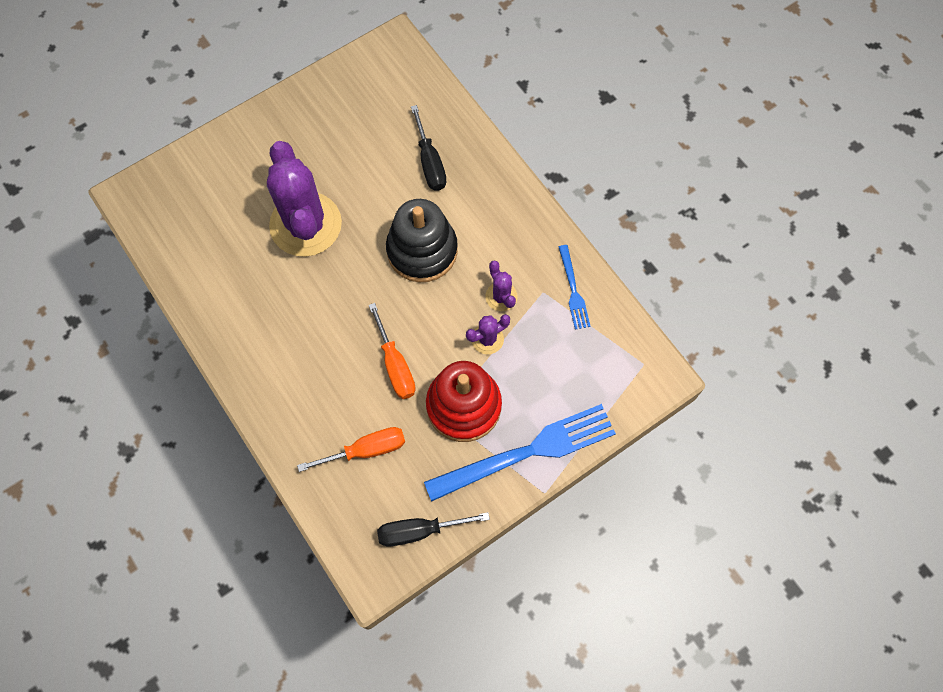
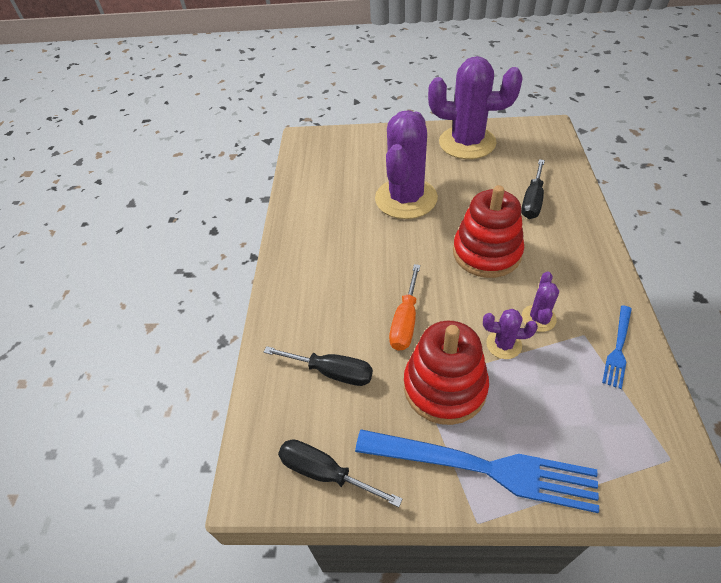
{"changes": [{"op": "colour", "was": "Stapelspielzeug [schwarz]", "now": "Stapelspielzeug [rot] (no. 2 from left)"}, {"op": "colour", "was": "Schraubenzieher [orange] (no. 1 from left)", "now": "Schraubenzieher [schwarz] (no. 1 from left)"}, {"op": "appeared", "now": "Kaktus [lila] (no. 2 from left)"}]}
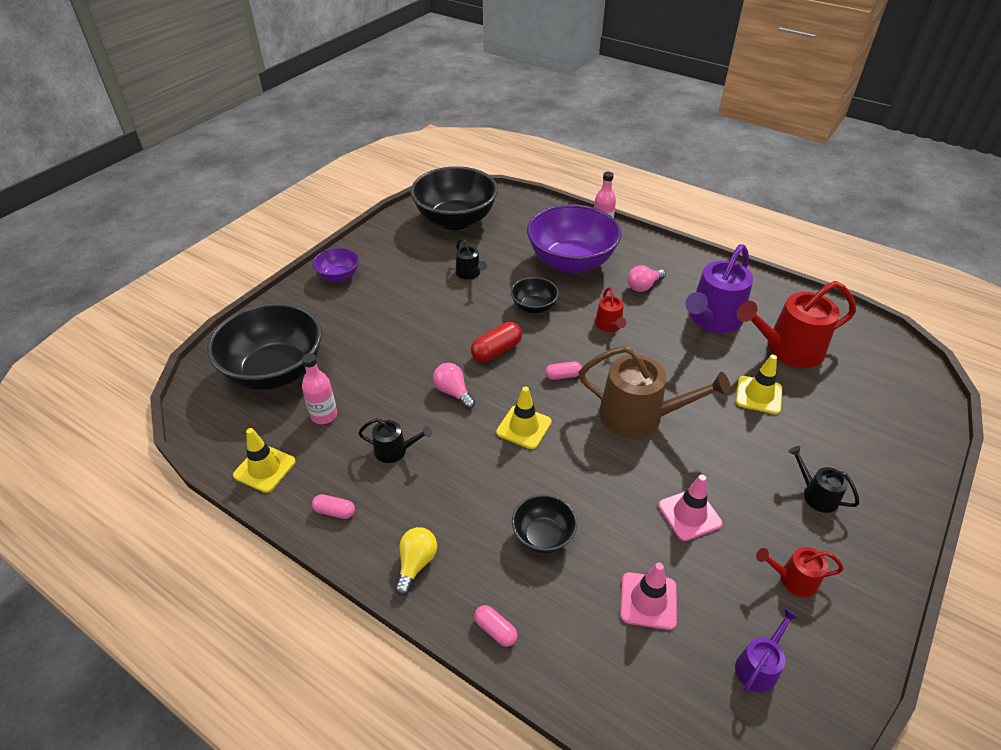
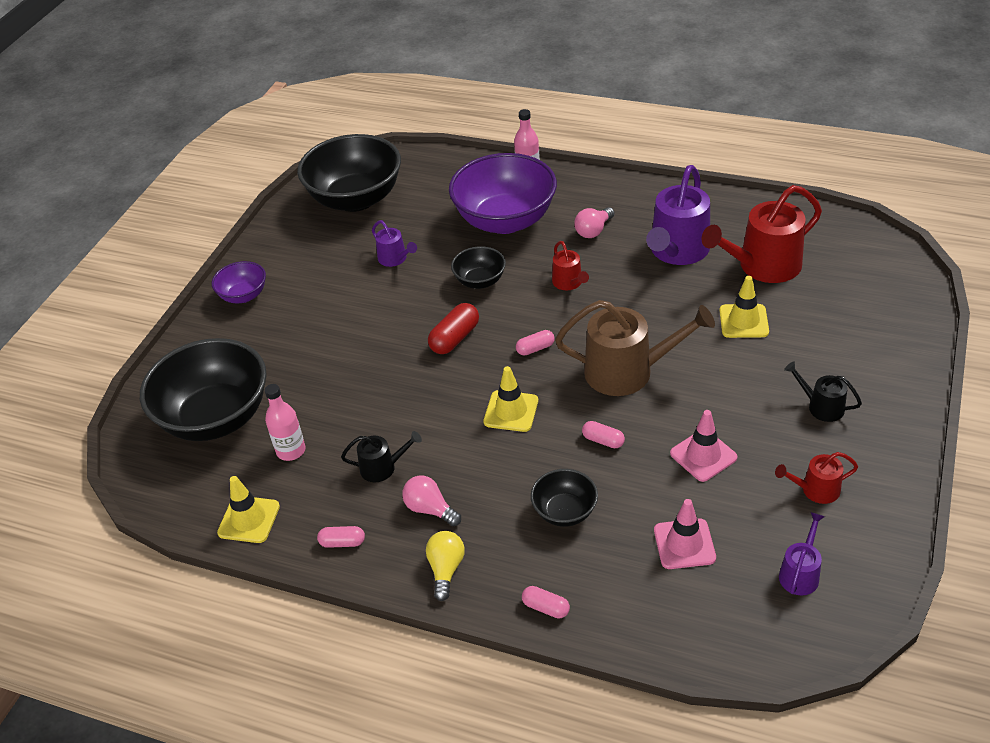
{"changes": [{"op": "colour", "was": "Gießkanne [schwarz] (no. 2 from left)", "now": "Gießkanne [lila] (no. 1 from left)"}, {"op": "relocated", "was": "Glühbirne [rosa] (no. 1 from left)"}, {"op": "appeared", "now": "Kapsel [rosa] (no. 4 from left)"}]}
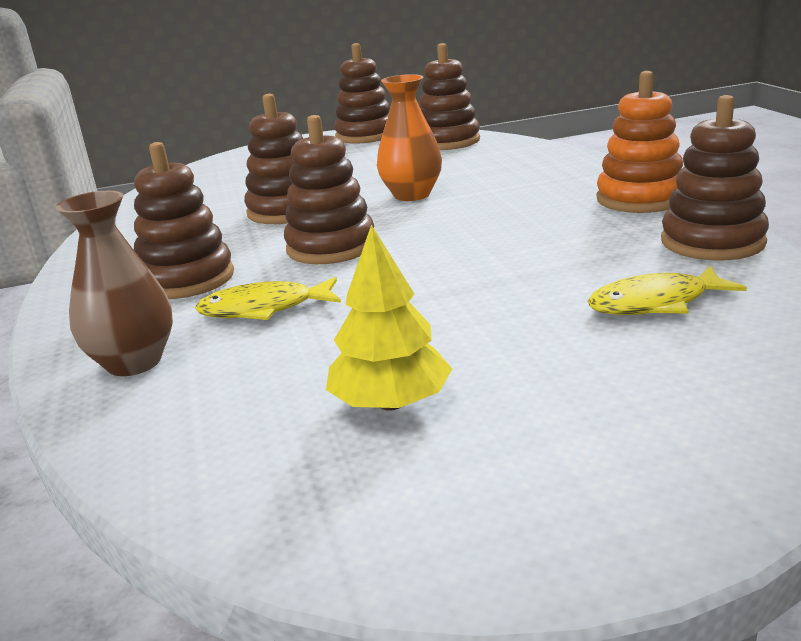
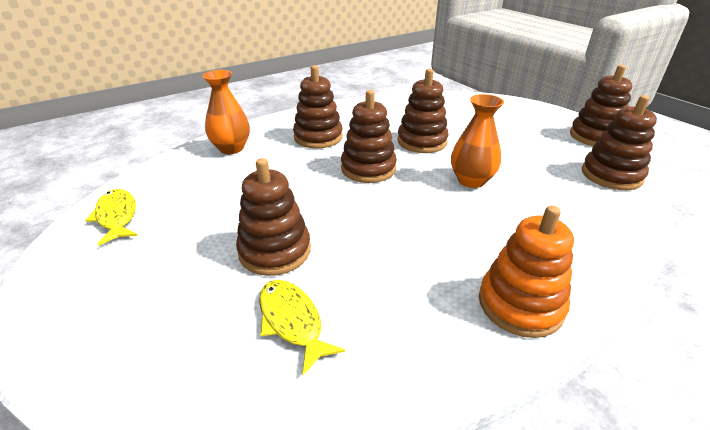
{"changes": [{"op": "relocated", "was": "Stapelspielzeug [braun] (no. 6 from left in the first image)", "now": "Stapelspielzeug [braun] (no. 1 from left)"}, {"op": "colour", "was": "Vase [braun]", "now": "Vase [orange] (no. 1 from left)"}, {"op": "missing", "was": "Baum [gelb]"}, {"op": "relocated", "was": "Fisch [gelb] (no. 1 from left)"}]}
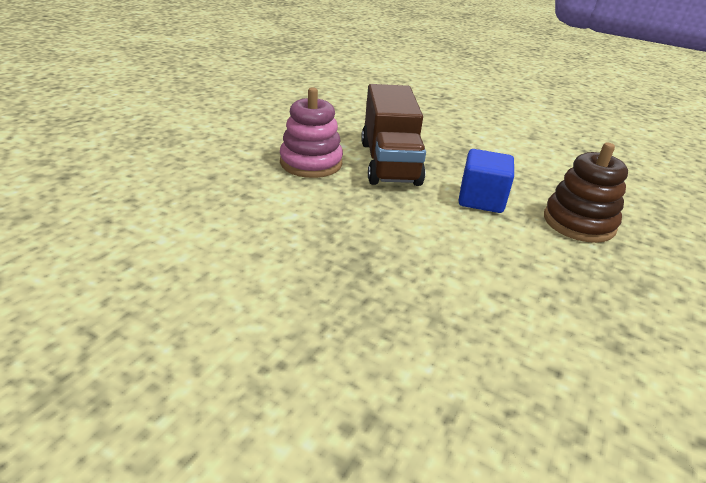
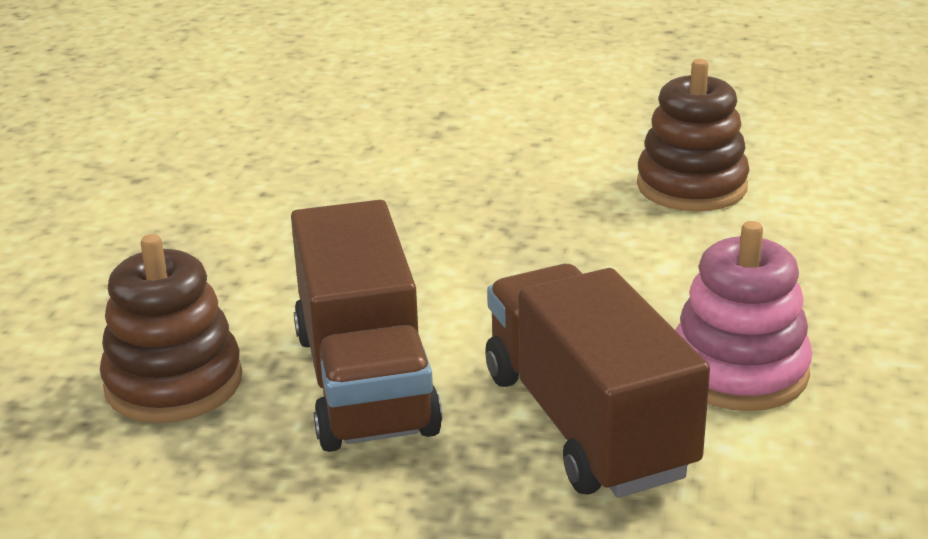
{"changes": [{"op": "exchanged", "was": "Kubus [blau]", "now": "Lastwagen [braun] (no. 1 from left)"}, {"op": "appeared", "now": "Stapelspielzeug [braun] (no. 2 from left)"}]}
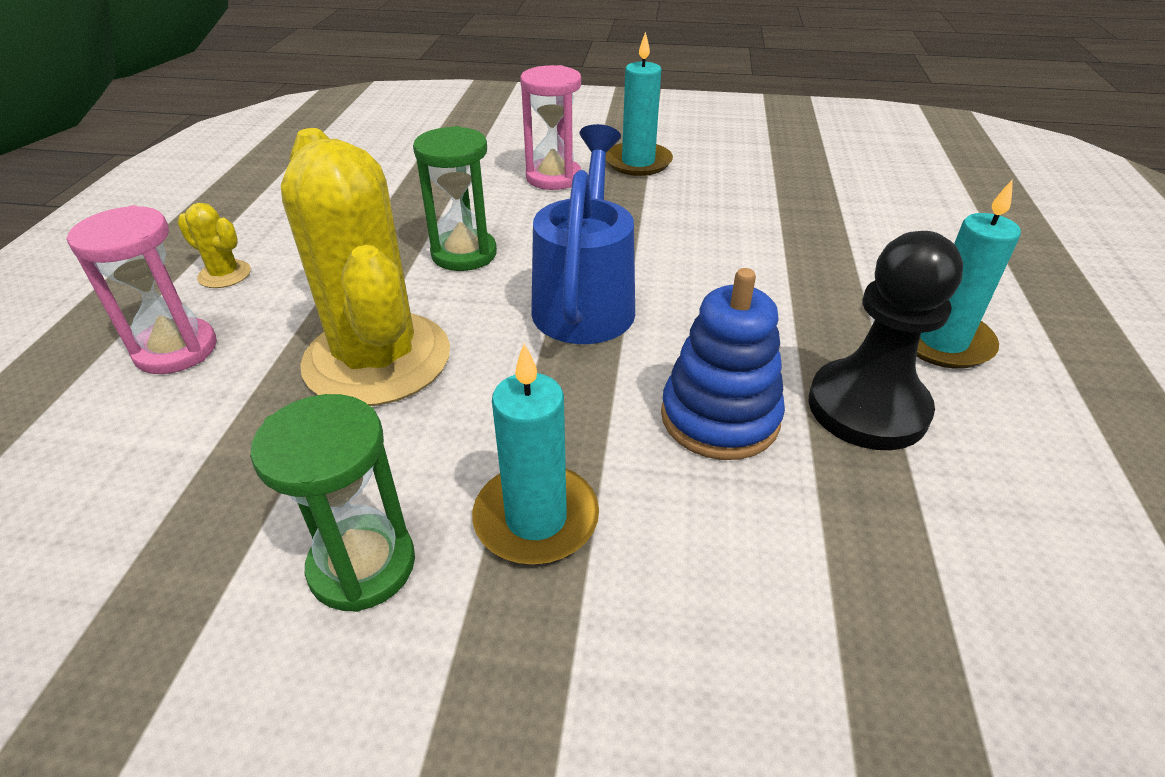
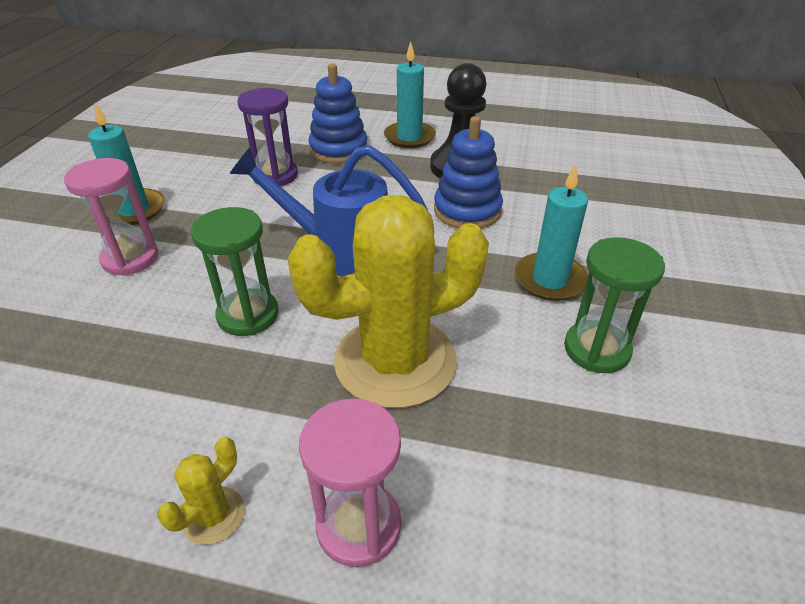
{"changes": [{"op": "appeared", "now": "Stapelspielzeug [blau] (no. 1 from left)"}, {"op": "appeared", "now": "Sanduhr [lila]"}]}
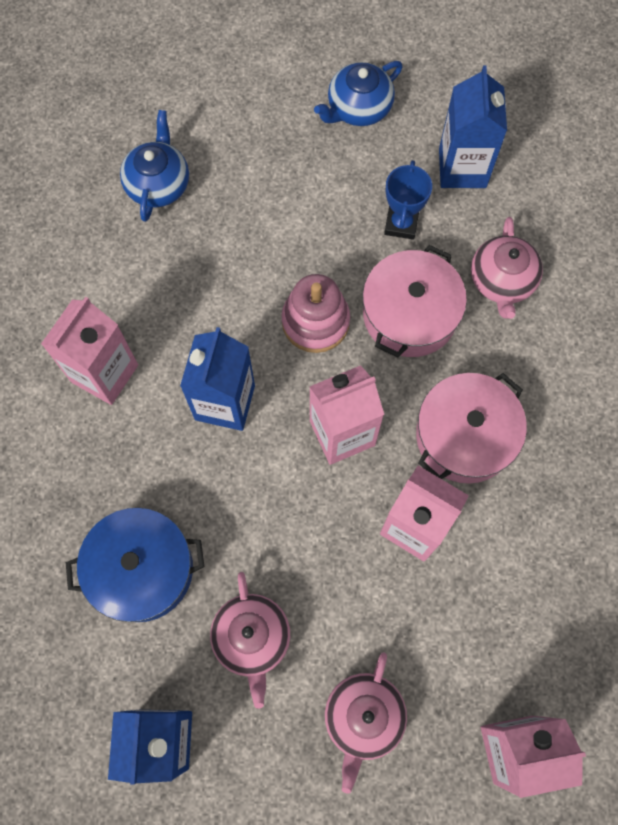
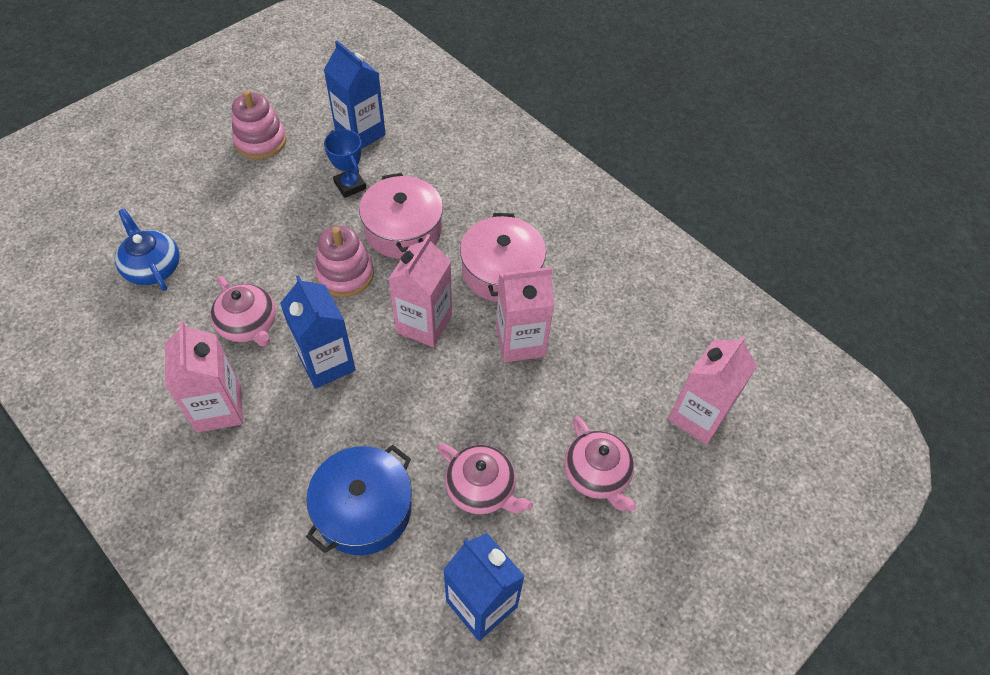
{"changes": [{"op": "exchanged", "was": "Teekanne [blau] (no. 2 from left)", "now": "Stapelspielzeug [rosa] (no. 1 from left)"}, {"op": "relocated", "was": "Teekanne [rosa] (no. 3 from left in the first image)", "now": "Teekanne [rosa] (no. 1 from left)"}]}
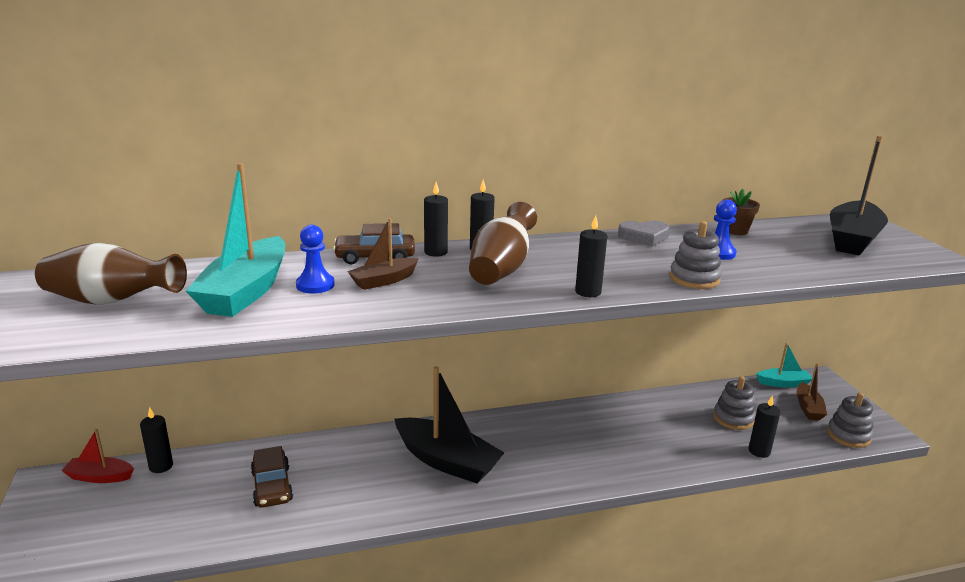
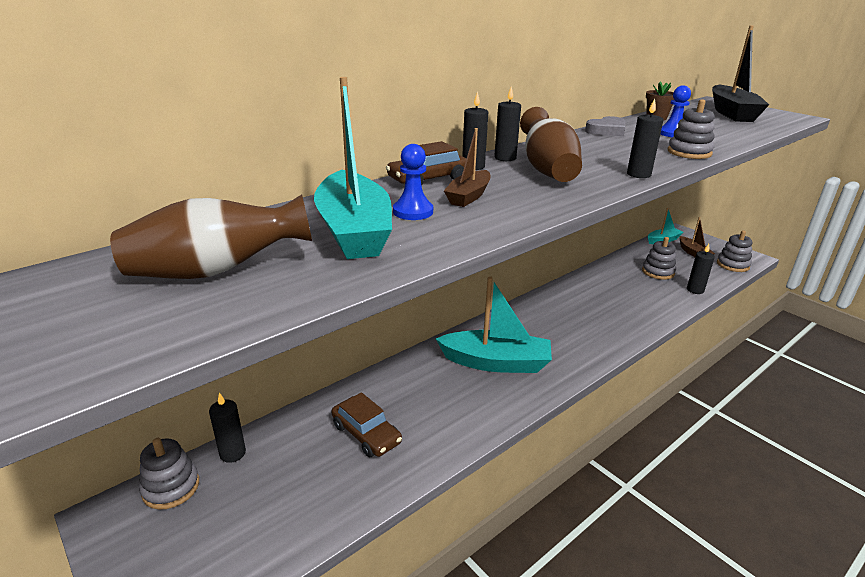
{"changes": [{"op": "colour", "was": "Boot [schwarz] (no. 1 from left)", "now": "Boot [türkis] (no. 2 from left)"}, {"op": "exchanged", "was": "Boot [rot]", "now": "Stapelspielzeug [grau] (no. 1 from left)"}]}
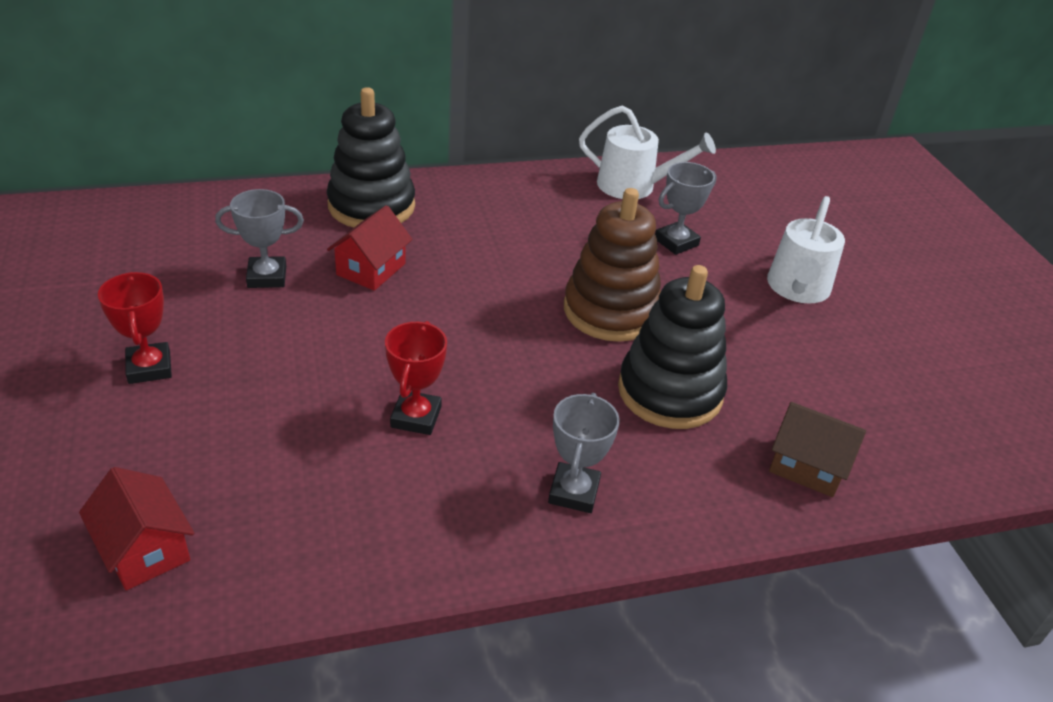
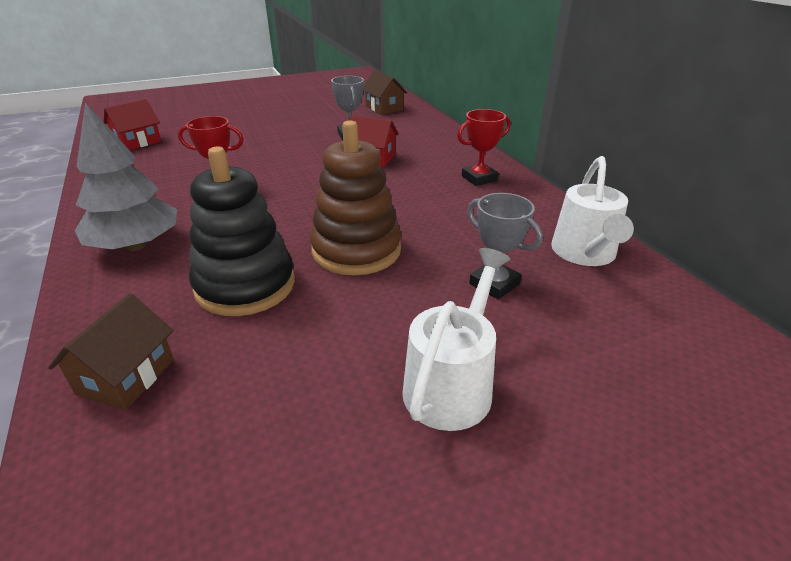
{"changes": [{"op": "missing", "was": "Stapelspielzeug [schwarz] (no. 1 from left)"}, {"op": "spun", "was": "Gießkanne [weiß] (no. 2 from left in the first image)", "clockwise": 105}, {"op": "relocated", "was": "Pokal [rot] (no. 1 from left in the first image)", "now": "Pokal [rot] (no. 2 from left)"}, {"op": "exchanged", "was": "Pokal [grau] (no. 2 from left)", "now": "Baum [grau]"}, {"op": "appeared", "now": "Haus [braun] (no. 2 from left)"}]}
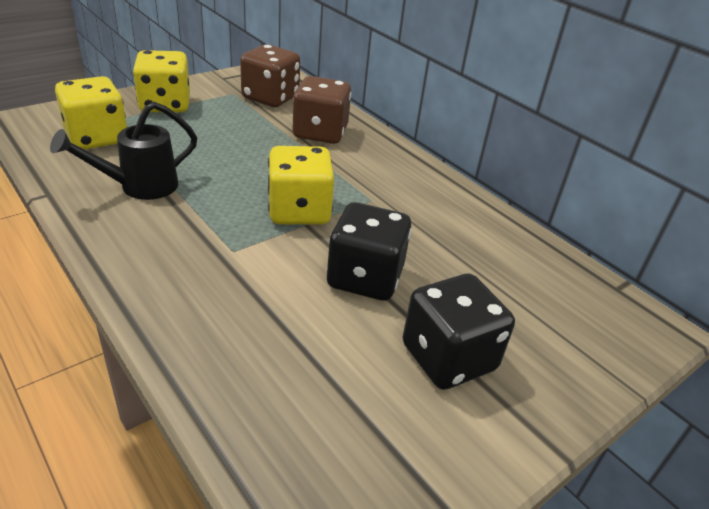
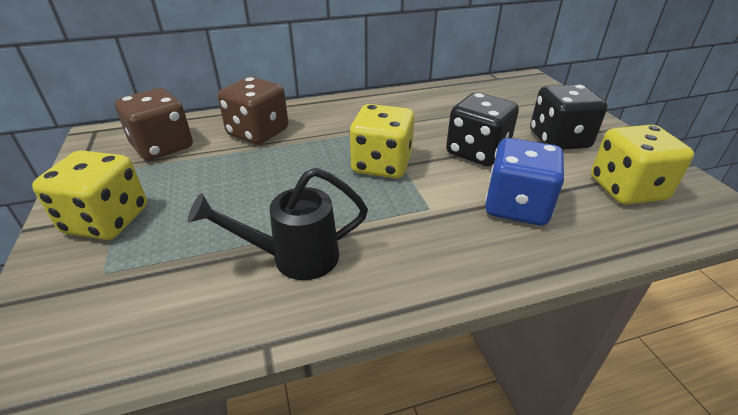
{"changes": [{"op": "relocated", "was": "Spielwürfel [gelb] (no. 1 from left in the first image)", "now": "Spielwürfel [gelb] (no. 3 from left)"}, {"op": "spun", "was": "Gießkanne [schwarz]", "clockwise": 90}, {"op": "appeared", "now": "Spielwürfel [blau]"}]}
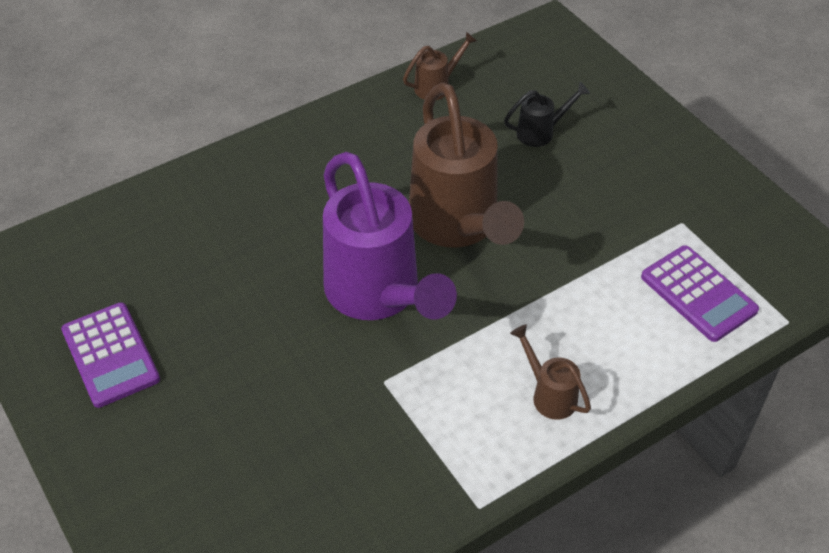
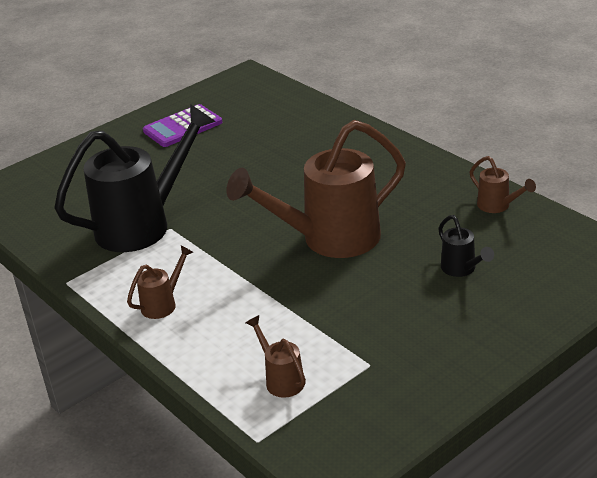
{"changes": [{"op": "missing", "was": "Gießkanne [lila]"}, {"op": "exchanged", "was": "Taschenrechner [lila] (no. 2 from left)", "now": "Gießkanne [braun] (no. 2 from left)"}, {"op": "appeared", "now": "Gießkanne [schwarz] (no. 1 from left)"}]}
